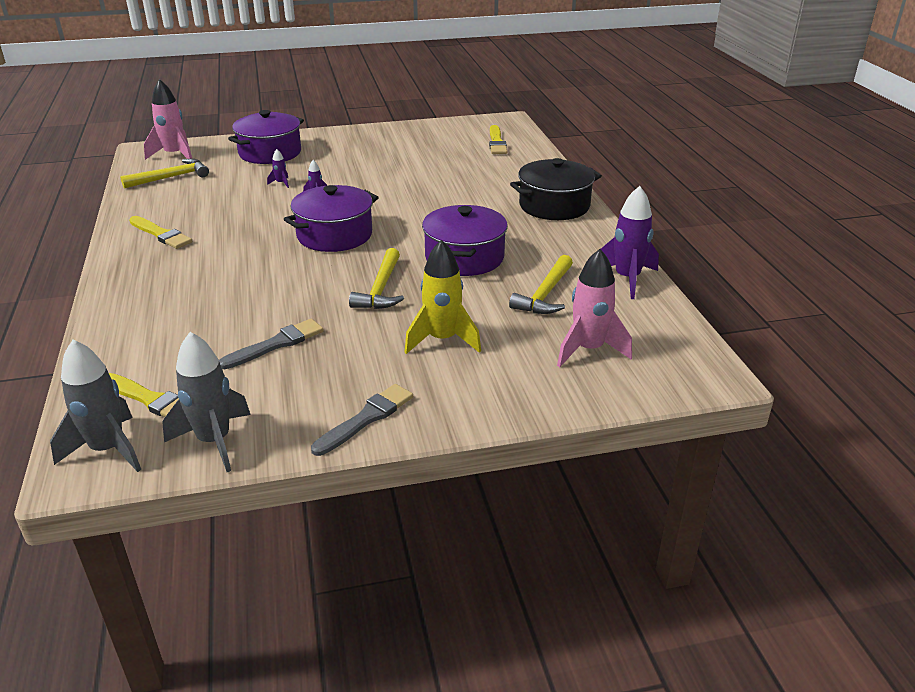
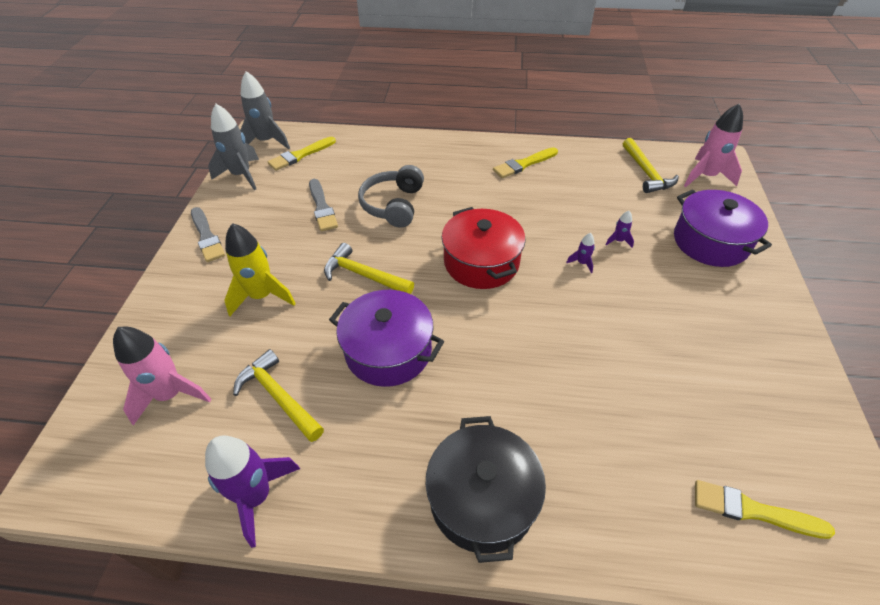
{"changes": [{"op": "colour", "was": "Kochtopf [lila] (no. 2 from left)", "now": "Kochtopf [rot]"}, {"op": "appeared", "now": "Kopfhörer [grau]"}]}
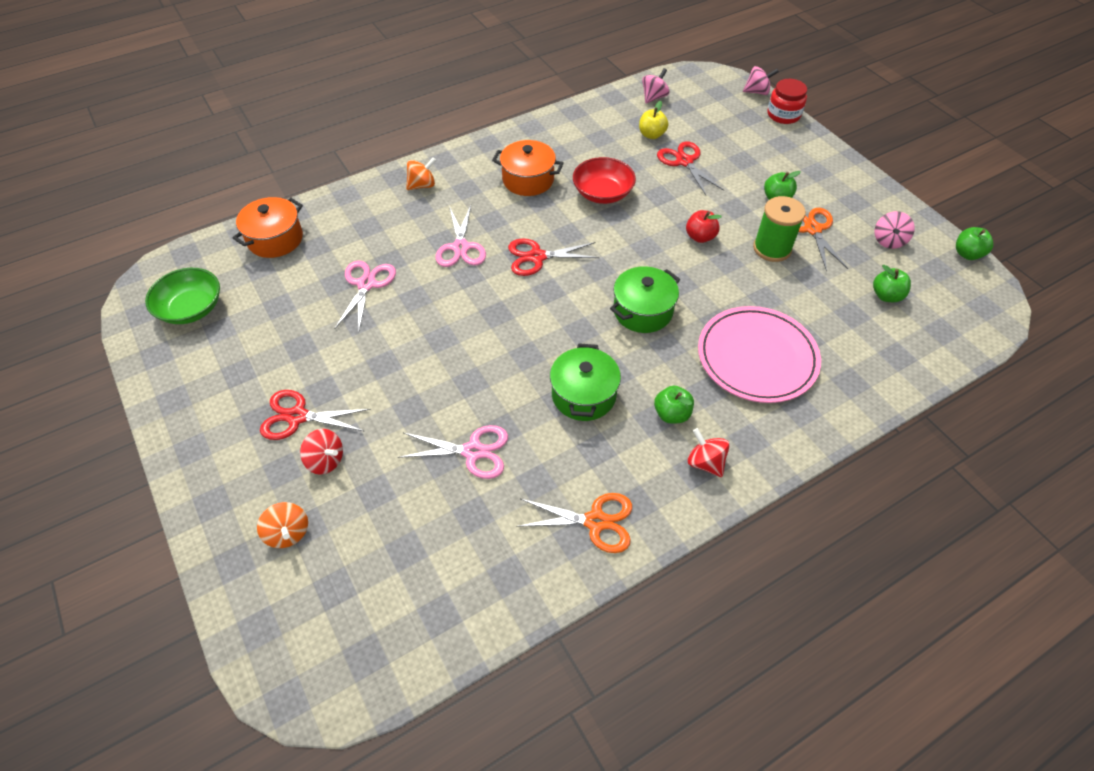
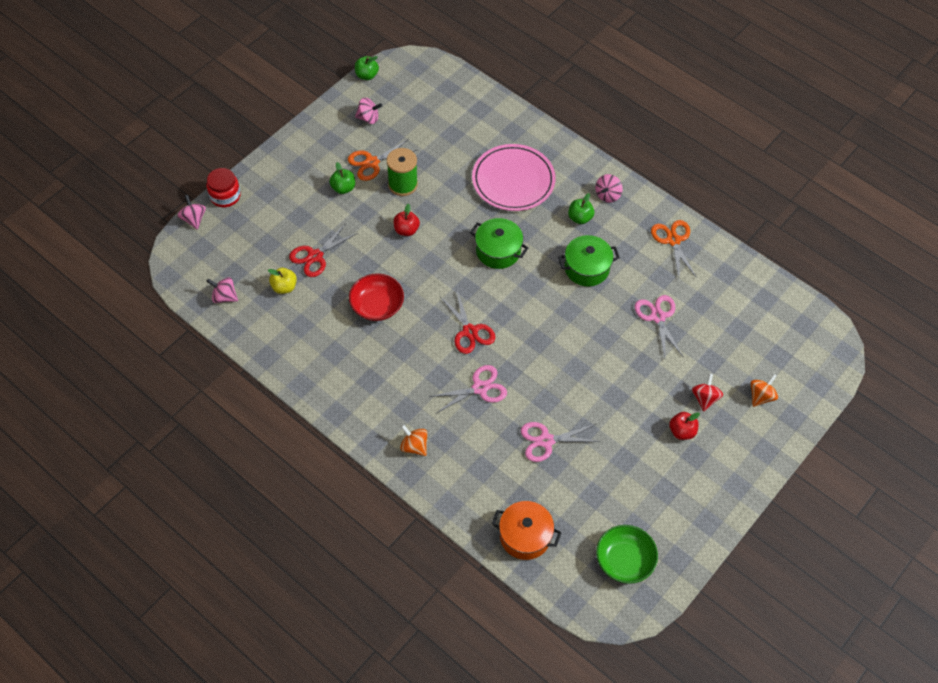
{"changes": [{"op": "missing", "was": "Kochtopf [orange] (no. 2 from left)"}, {"op": "missing", "was": "Apfel [grün] (no. 3 from left)"}, {"op": "exchanged", "was": "Schere [rot] (no. 1 from left)", "now": "Apfel [rot] (no. 2 from left)"}, {"op": "colour", "was": "Kreisel [rot] (no. 2 from left)", "now": "Kreisel [rosa] (no. 4 from left)"}]}
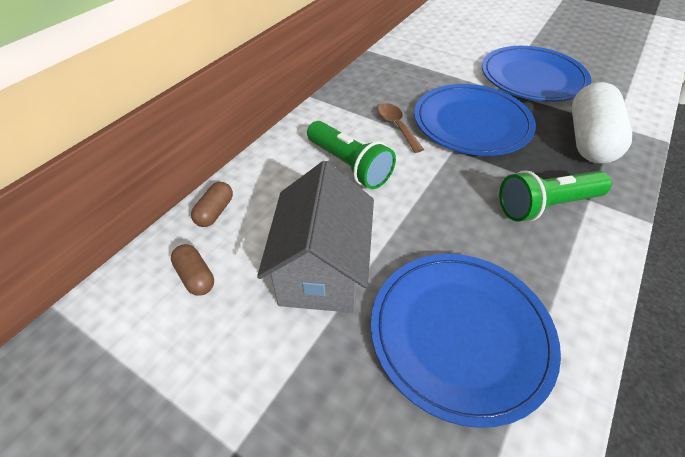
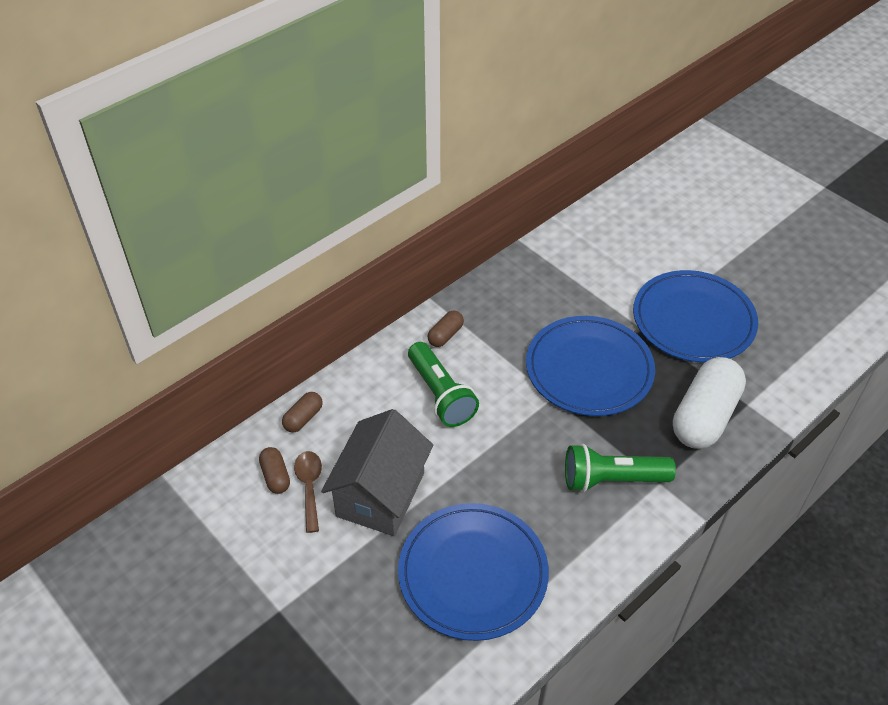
{"changes": [{"op": "relocated", "was": "Löffel [braun]"}, {"op": "appeared", "now": "Kapsel [braun] (no. 3 from left)"}]}
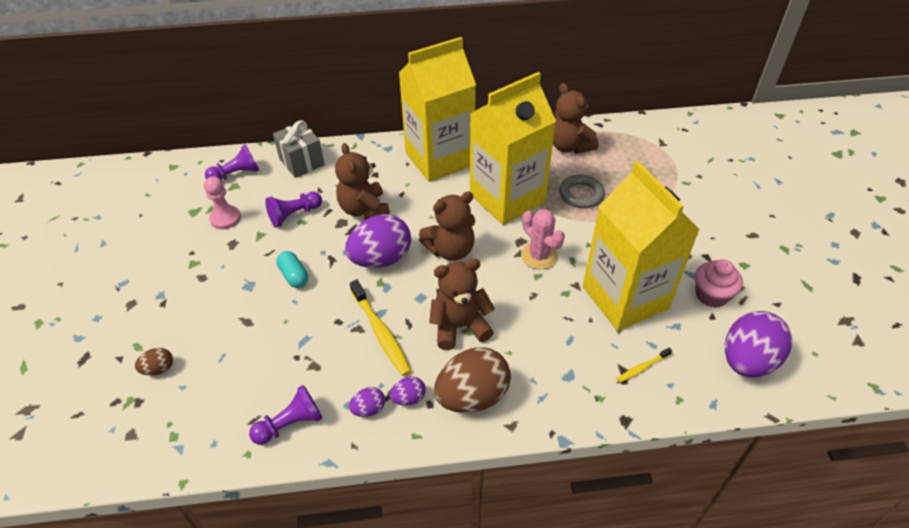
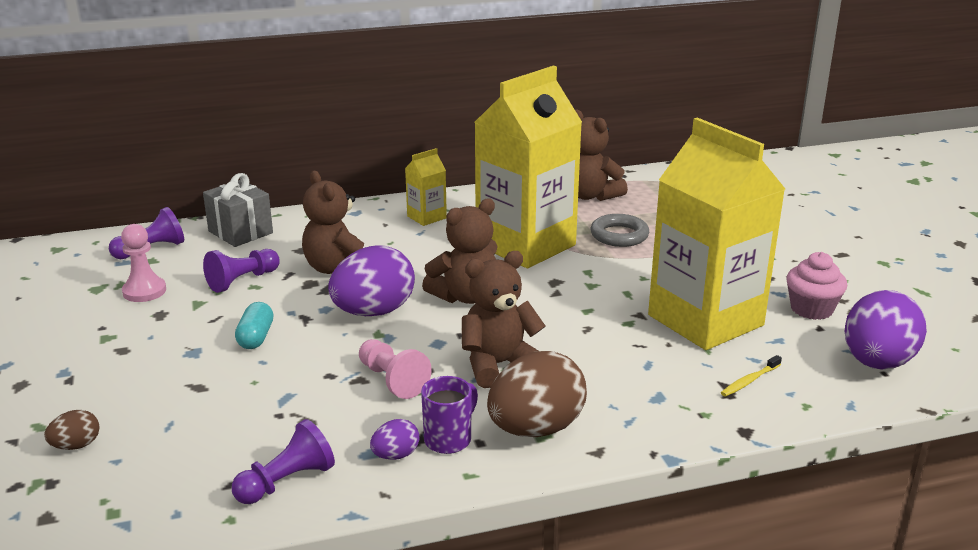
{"changes": [{"op": "size", "was": "Getränkekarton [gelb] (no. 1 from left)", "ratio": 0.42}, {"op": "missing", "was": "Kaktus [rosa]"}, {"op": "spun", "was": "Kapsel [türkis]", "clockwise": 45}, {"op": "exchanged", "was": "Zahnbürste [gelb] (no. 1 from left)", "now": "Bauer [rosa] (no. 2 from left)"}, {"op": "exchanged", "was": "Ei [lila] (no. 3 from left)", "now": "Tasse [lila]"}]}
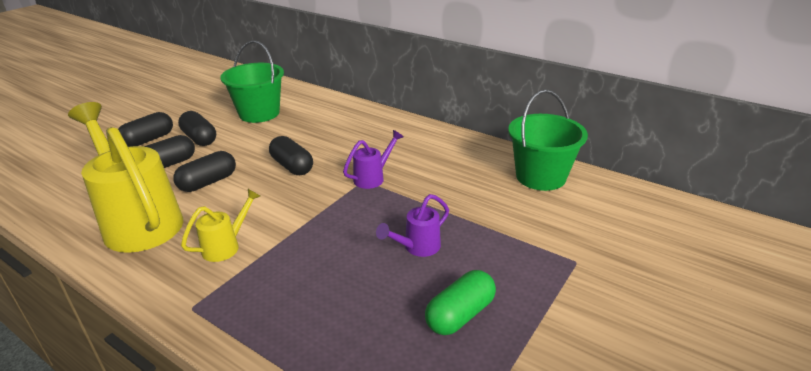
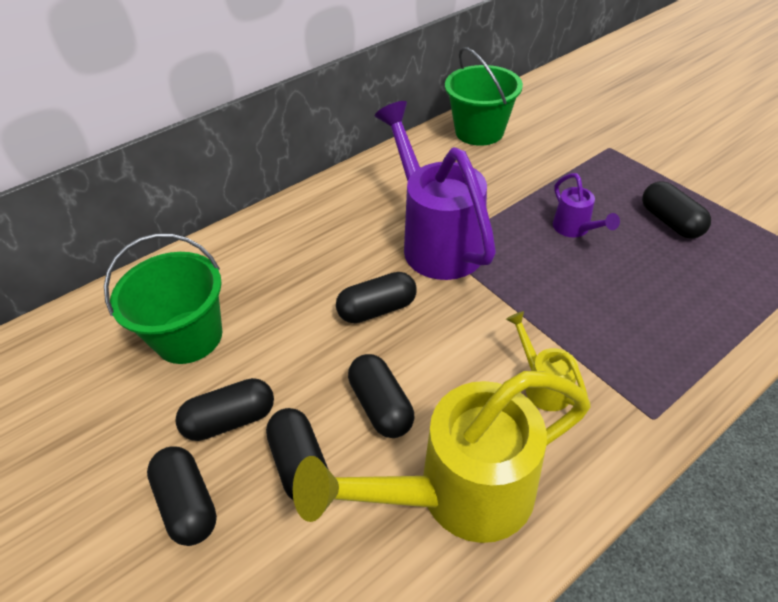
{"changes": [{"op": "size", "was": "Gießkanne [lila] (no. 1 from left)", "ratio": 2.21}, {"op": "colour", "was": "Kapsel [grün]", "now": "Kapsel [schwarz] (no. 6 from left)"}]}
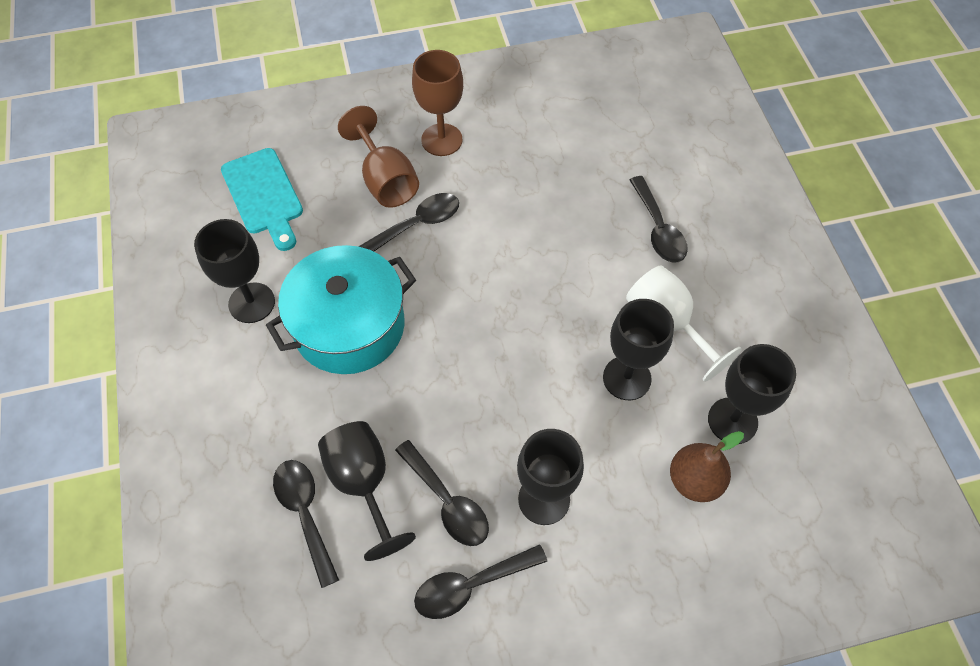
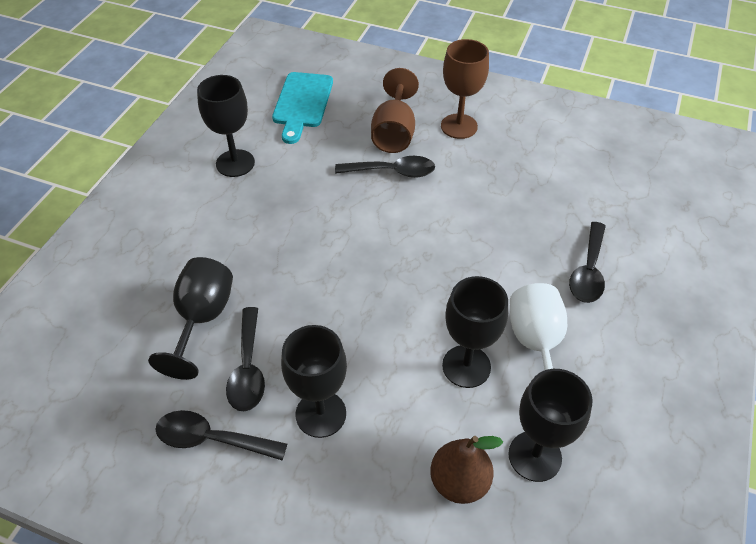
{"changes": [{"op": "missing", "was": "Kochtopf [türkis]"}, {"op": "missing", "was": "Löffel [schwarz] (no. 1 from left)"}]}
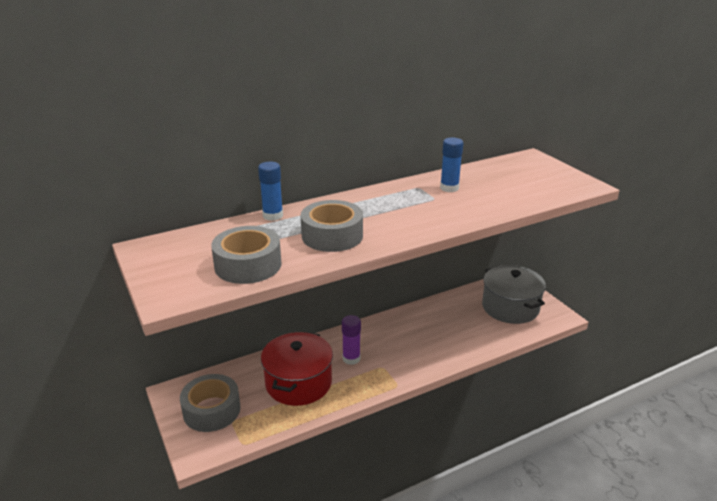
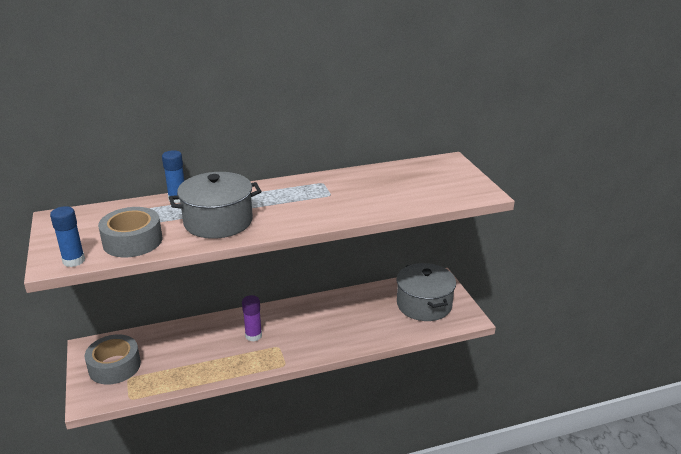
{"changes": [{"op": "relocated", "was": "Klebestift [blau] (no. 2 from left in the first image)", "now": "Klebestift [blau] (no. 1 from left)"}, {"op": "exchanged", "was": "Klebeband [grau] (no. 3 from left)", "now": "Kochtopf [grau] (no. 1 from left)"}, {"op": "missing", "was": "Kochtopf [rot]"}]}
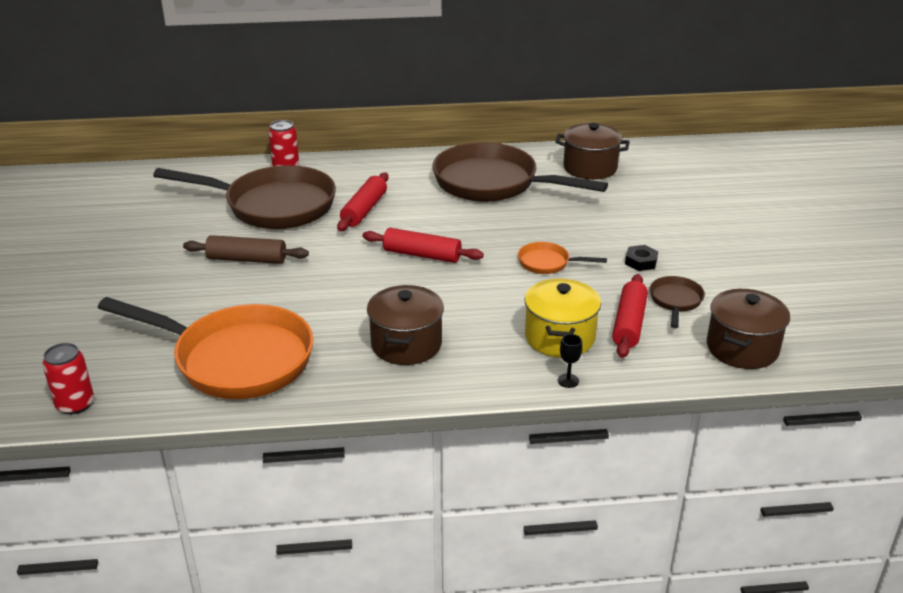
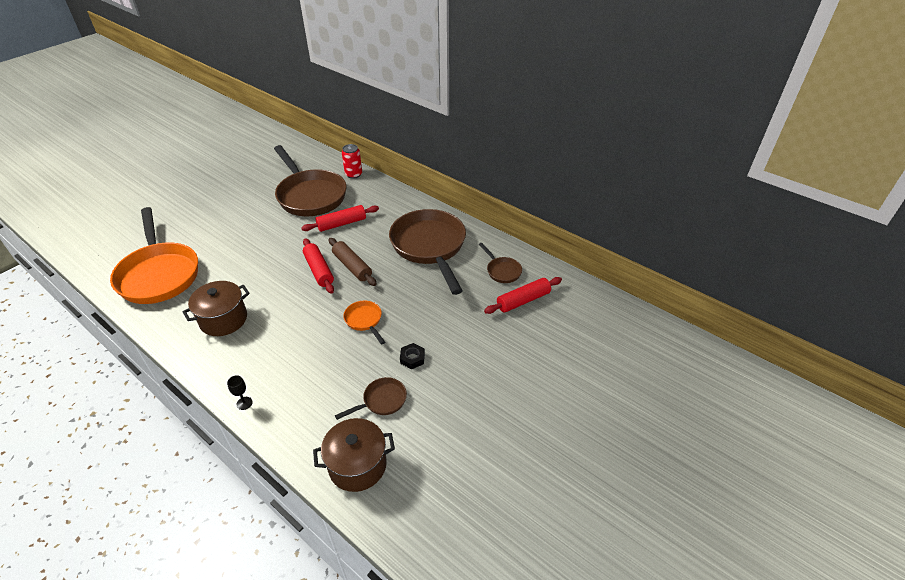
{"changes": [{"op": "exchanged", "was": "Kochtopf [braun] (no. 2 from left)", "now": "Pfanne [braun] (no. 4 from left)"}, {"op": "relocated", "was": "Nudelholz [braun]"}, {"op": "relocated", "was": "Nudelholz [rot] (no. 3 from left)"}, {"op": "missing", "was": "Kochtopf [gelb]"}, {"op": "missing", "was": "Dose [rot] (no. 1 from left)"}]}
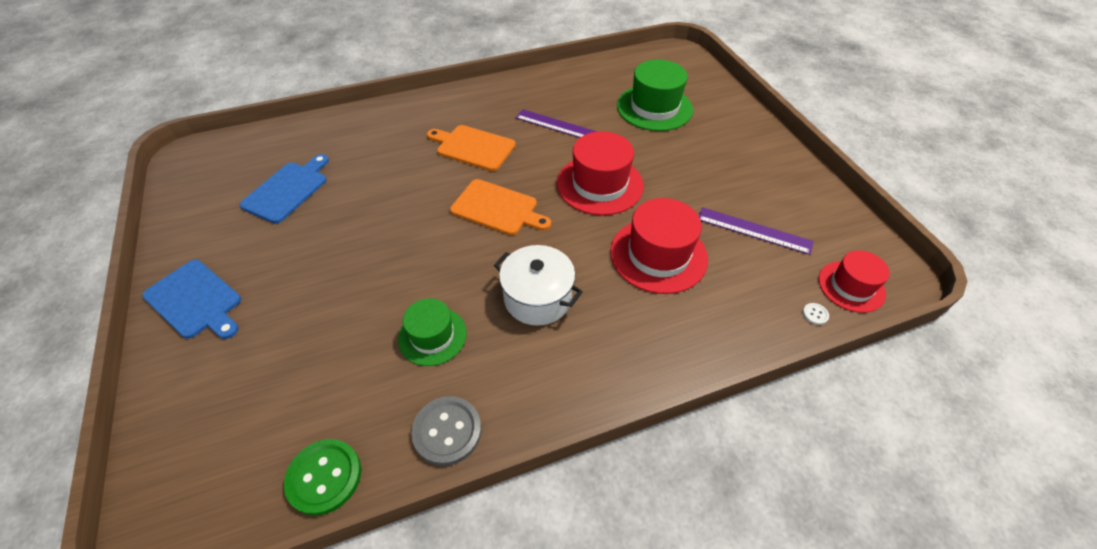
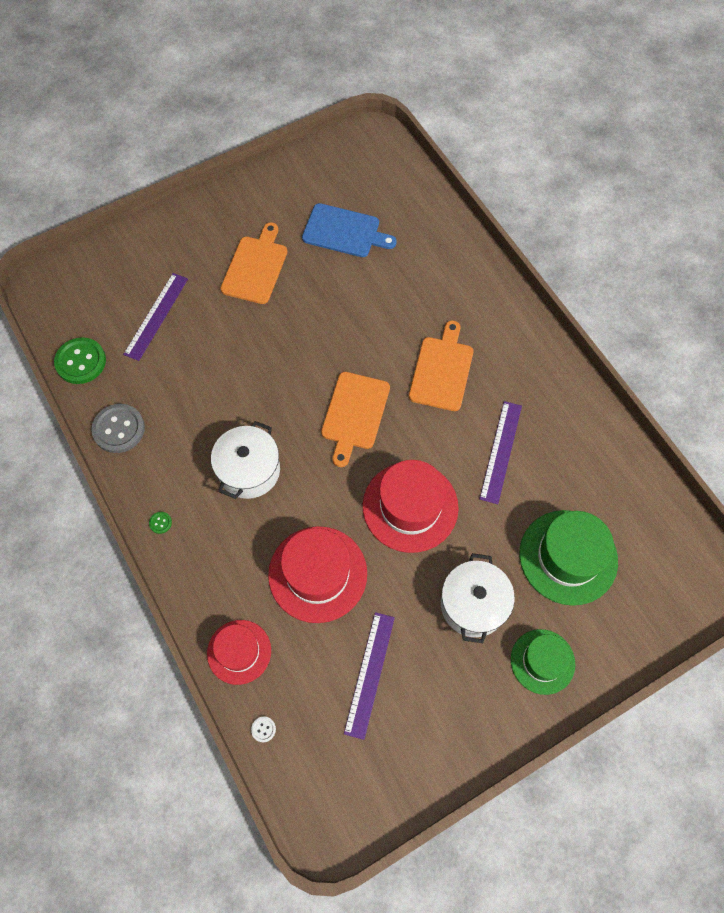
{"changes": [{"op": "relocated", "was": "Hut [rot] (no. 3 from left in the first image)", "now": "Hut [rot] (no. 1 from left)"}, {"op": "missing", "was": "Schneidebrett [blau] (no. 1 from left)"}, {"op": "relocated", "was": "Hut [grün] (no. 1 from left)"}, {"op": "appeared", "now": "Schneidebrett [orange] (no. 1 from left)"}, {"op": "appeared", "now": "Lineal [lila] (no. 1 from left)"}, {"op": "appeared", "now": "Knopf [grün] (no. 2 from left)"}, {"op": "appeared", "now": "Kochtopf [weiß] (no. 2 from left)"}]}
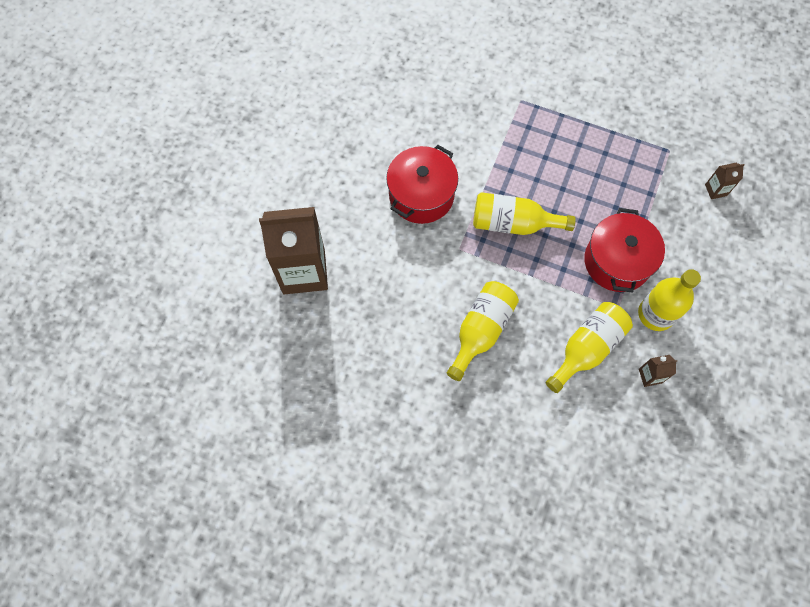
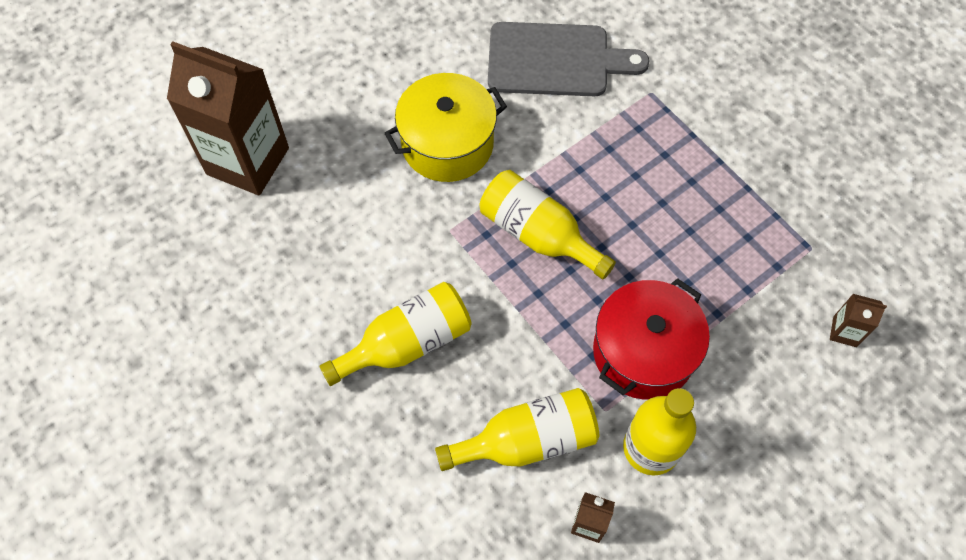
{"changes": [{"op": "colour", "was": "Kochtopf [rot] (no. 1 from left)", "now": "Kochtopf [gelb]"}, {"op": "appeared", "now": "Schneidebrett [grau]"}]}
